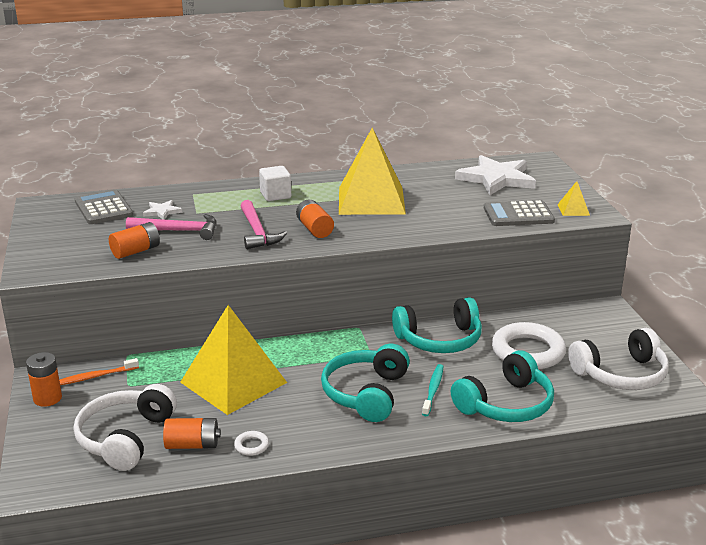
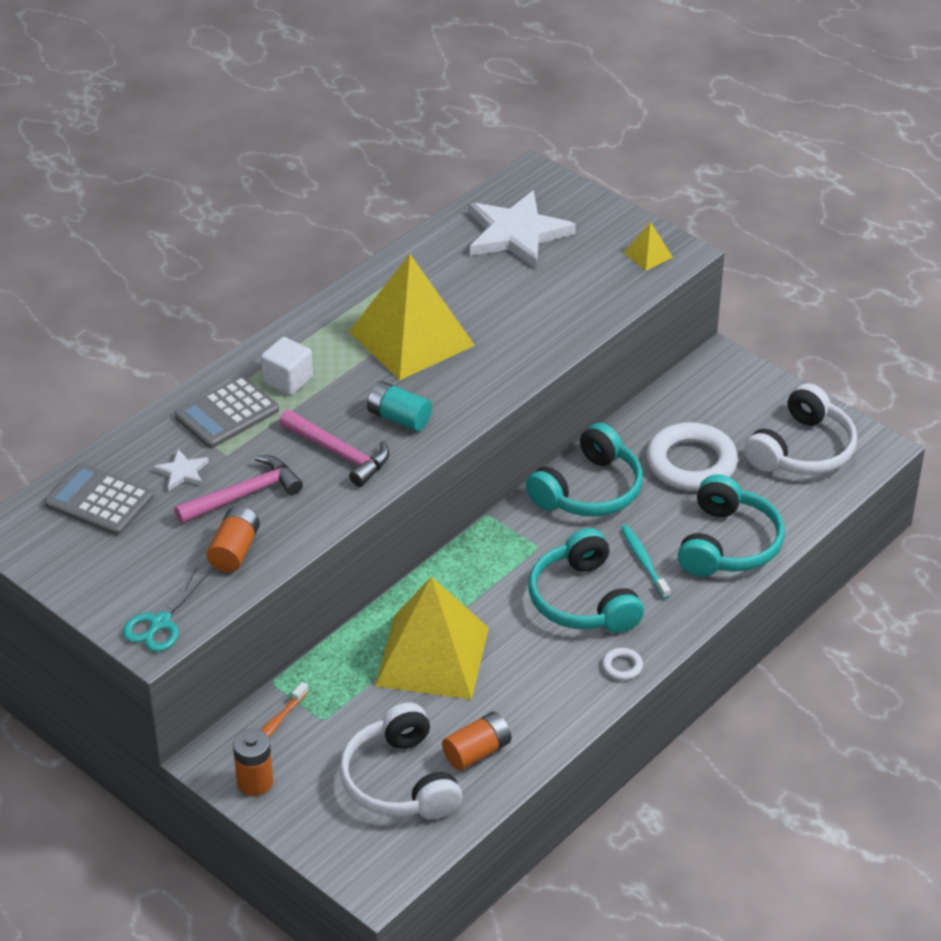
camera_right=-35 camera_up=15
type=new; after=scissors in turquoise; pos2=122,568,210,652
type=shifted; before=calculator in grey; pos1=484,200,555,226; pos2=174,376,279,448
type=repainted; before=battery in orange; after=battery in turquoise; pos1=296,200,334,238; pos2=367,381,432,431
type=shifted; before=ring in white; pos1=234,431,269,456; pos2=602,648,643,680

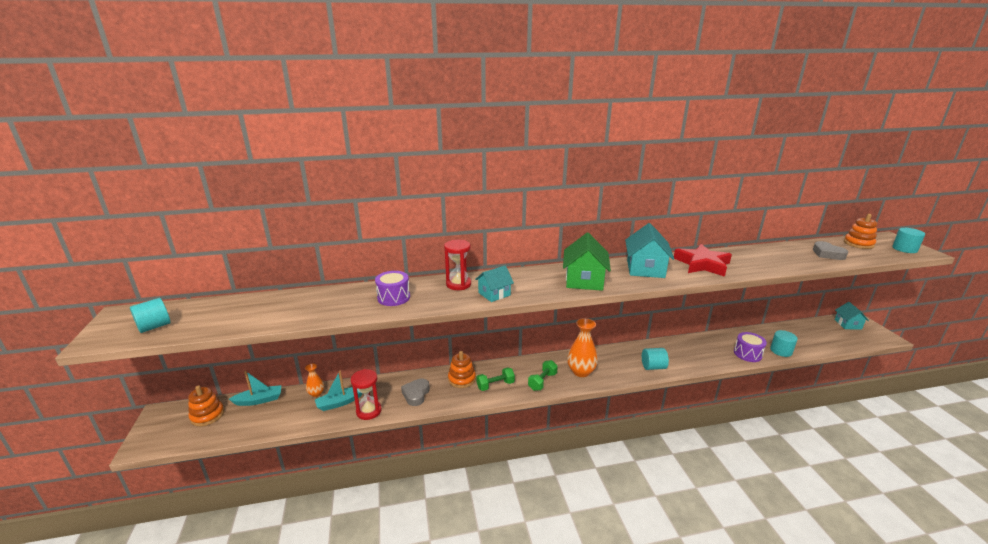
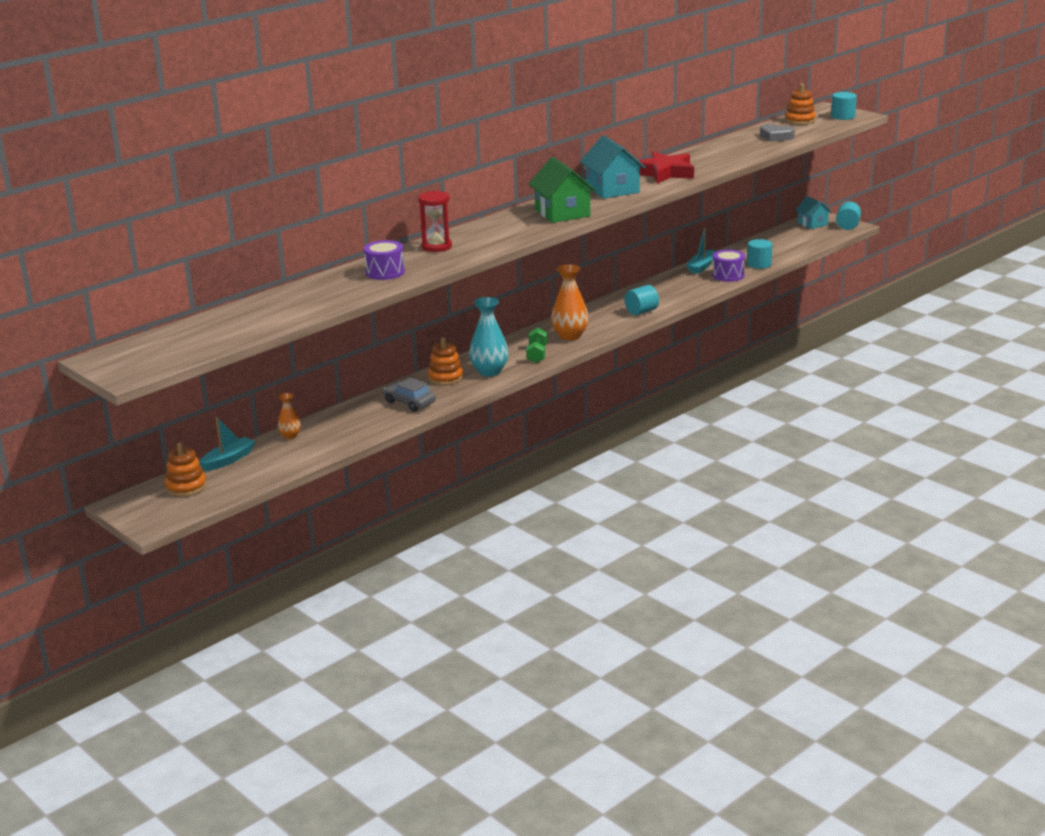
camera_right=-30 camera_up=0
type=swapped; before=heart in grey; after=car in grey; pos1=401,378,430,406; pos2=383,378,436,412
type=swapped; before=dumbbell in green; after=vase in turquoise; pos1=476,368,515,391; pos2=469,297,509,376
type=shifted; before=boat in turquoise; pos1=315,371,363,411; pos2=686,227,715,274
type=shifted; before=cylinder in turquoise; pos1=130,298,171,333; pos2=836,202,861,230
type=gone; before=hourglass in red; pos1=351,369,382,420
type=gone; before=house in turquoise; pos1=475,266,514,302

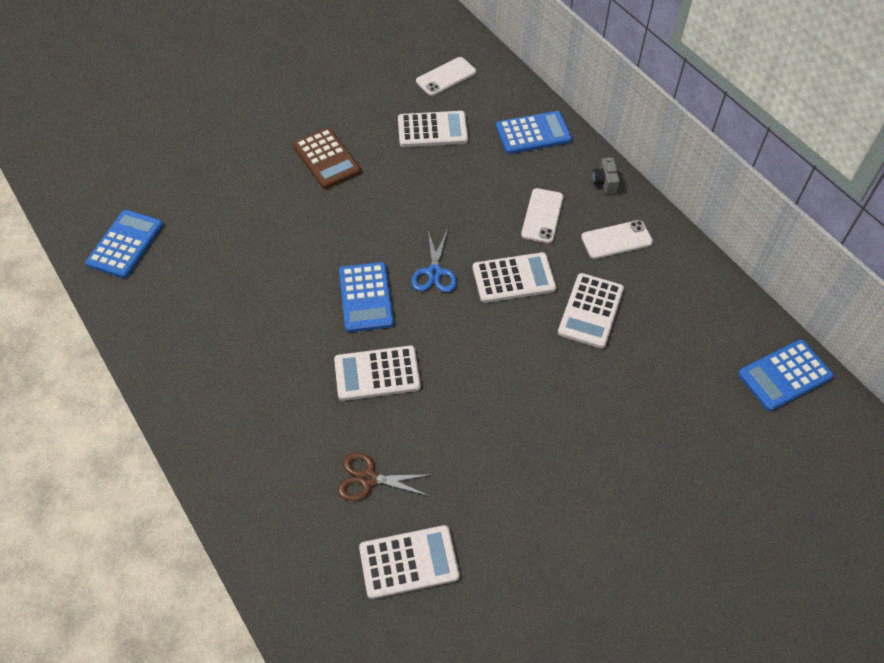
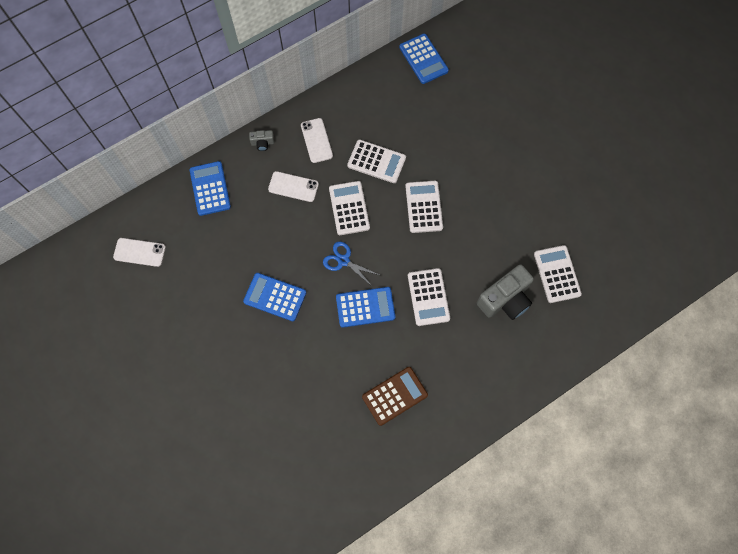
camera_right=-90 camera_up=15
type=rotated; before=phone in white; pos1=416,57,476,96; pos2=113,238,166,267; turn=-45
type=shifted; before=calculator in blue; pos1=86,210,163,278; pos2=243,273,306,321
type=rotated; before=scissors in blue; pos1=411,229,457,292; pos2=323,242,379,287; turn=-150
type=shifted; before=calculator in brown; pos1=293,128,361,189; pos2=362,367,428,426
type=shifted; before=calculator in white; pos1=398,111,468,147; pos2=405,181,443,233
type=swapped; before=scissors in brown; after=camera in grey; pos1=338,452,433,501; pos2=477,264,534,320

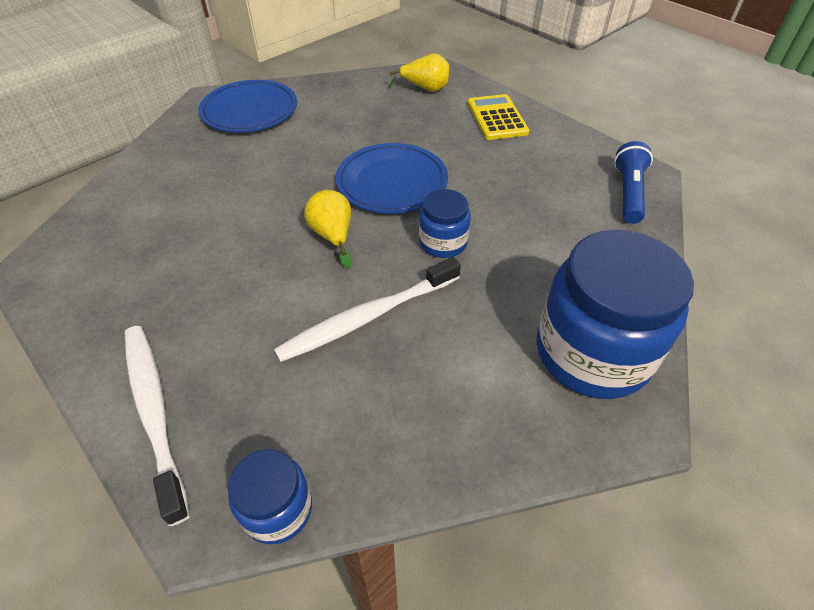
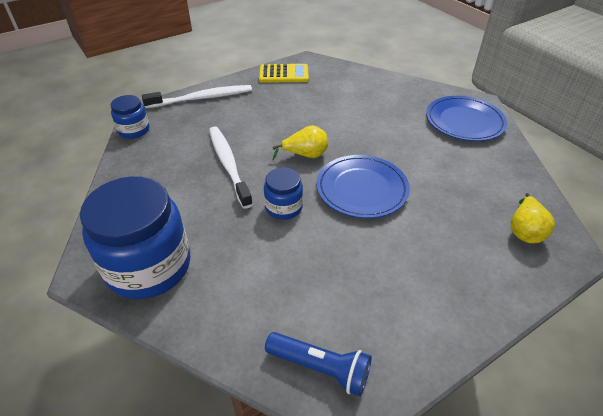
camera_right=100 camera_up=-5
type=shifted; before=calculator in yellow; pos1=468,94,529,140; pos2=259,64,309,83

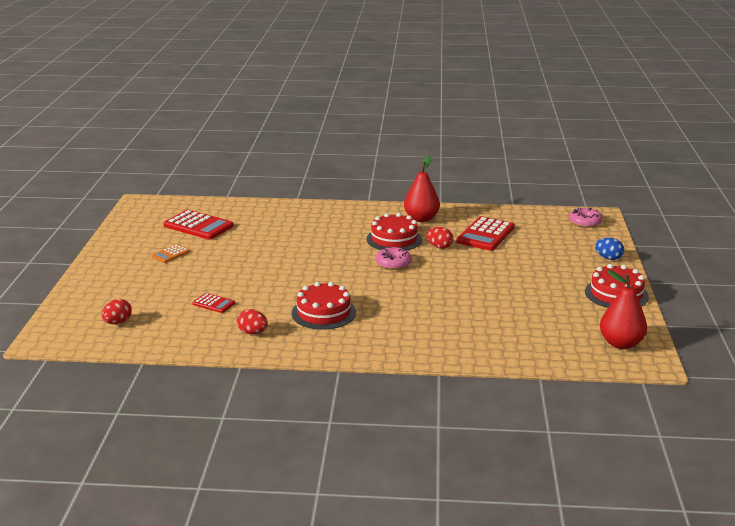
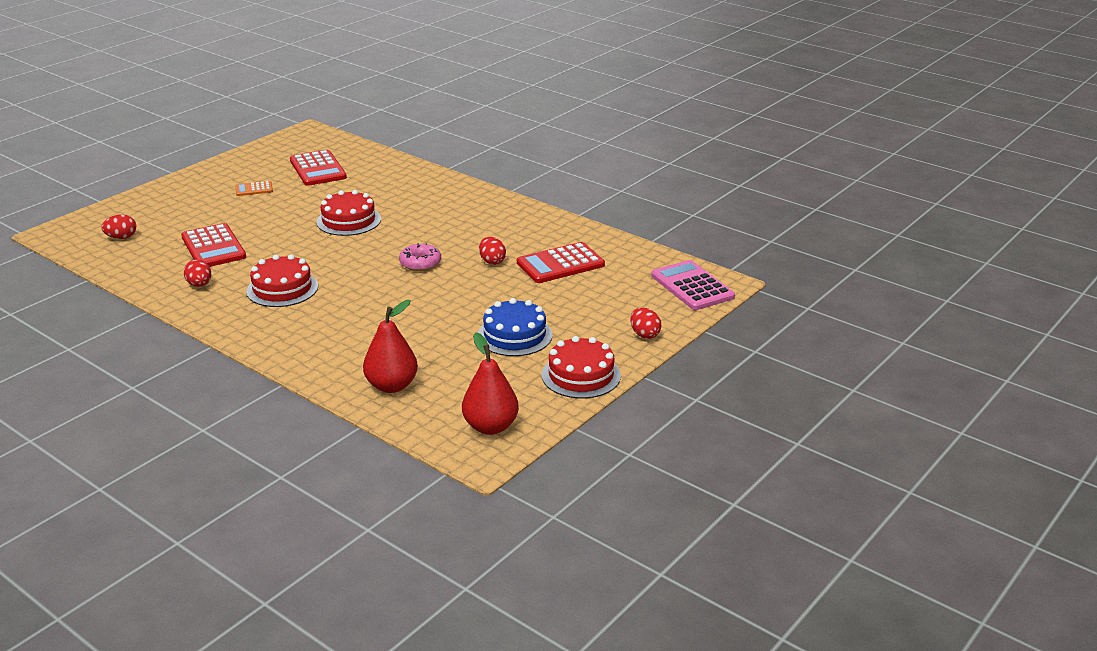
camera_right=35 camera_up=5
type=scaled; before=calculator in red; pos1=192,293,235,313; pos2=181,223,246,267; scale=1.93
type=shifted; before=cake in red; pos1=366,213,422,250; pos2=316,190,381,236
type=shifted; before=pear in red; pos1=404,156,440,222; pos2=363,300,418,393
type=new; after=cake in blue; pos2=478,298,553,356
type=repainted; before=egg in blue; after=egg in red; pos1=595,238,624,260; pos2=630,307,661,339
type=swapped; before=donut in pink; after=calculator in pink; pos1=569,208,603,228; pos2=651,260,735,310

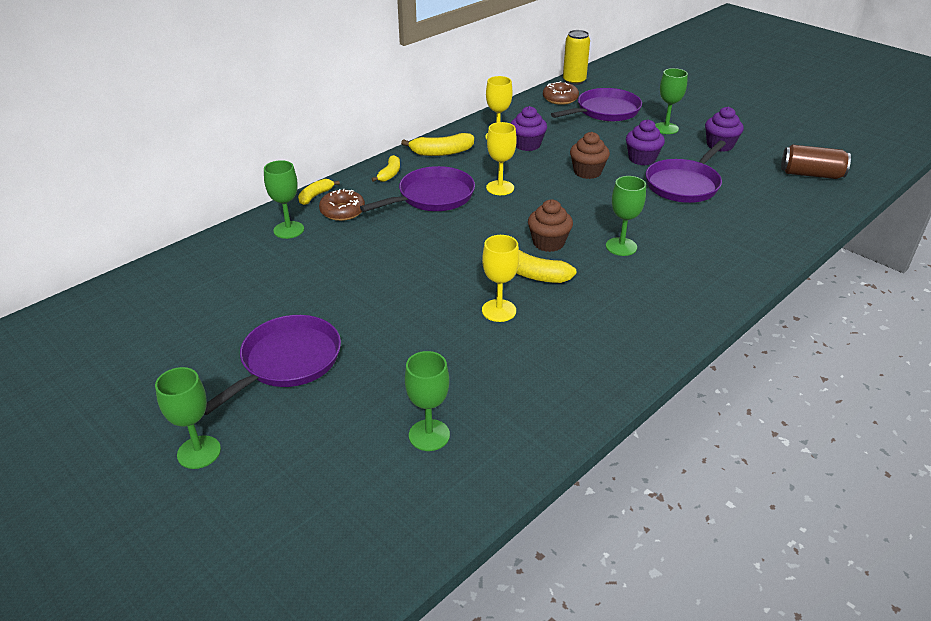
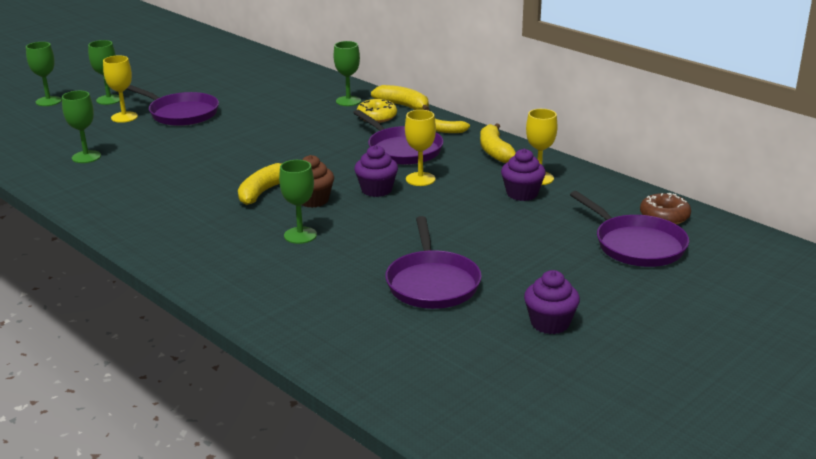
camera_right=90 camera_up=-10
type=shifted; before=goblet in green; pos1=655,68,688,134; pos2=26,42,62,106
type=shifted; before=goblet in yellow; pos1=482,235,519,322; pos2=103,55,138,123
type=shifted; before=cupcake in purple; pos1=626,119,665,166; pos2=354,145,398,197
type=repainted; before=donut in brown; after=donut in yellow; pos1=319,189,365,221; pos2=357,99,397,123
type=scaled; before=banana in yellow; pos1=298,179,340,205; pos2=371,85,430,111; scale=1.55
type=rotated; before=pan in purple; pos1=646,140,726,203; pos2=385,216,482,309; turn=-135
type=gone; before=can in yellow; pos1=563,30,590,85
type=gone; before=cupcake in brown; pos1=570,132,610,179
type=gone; before=can in brown; pos1=781,145,851,179

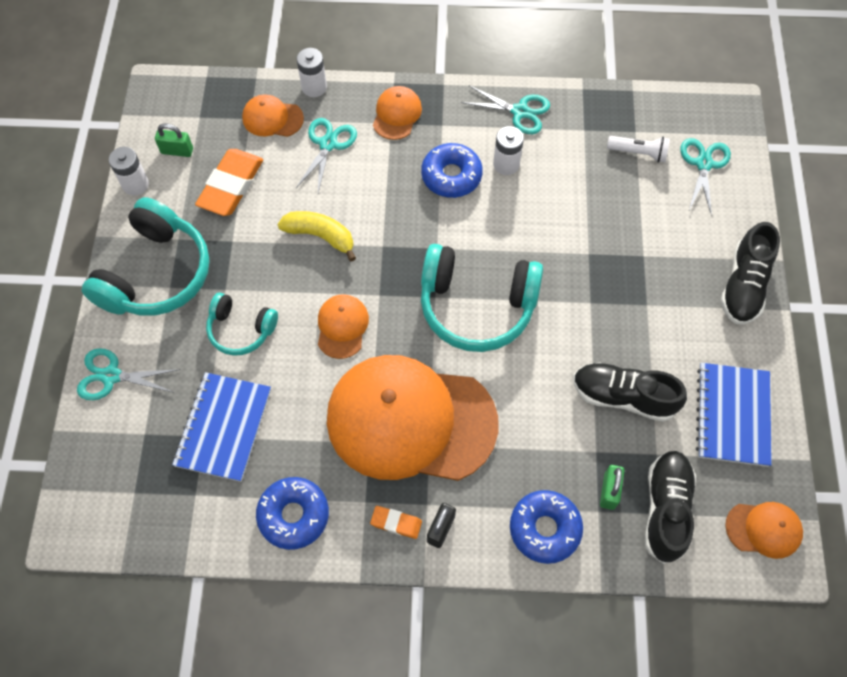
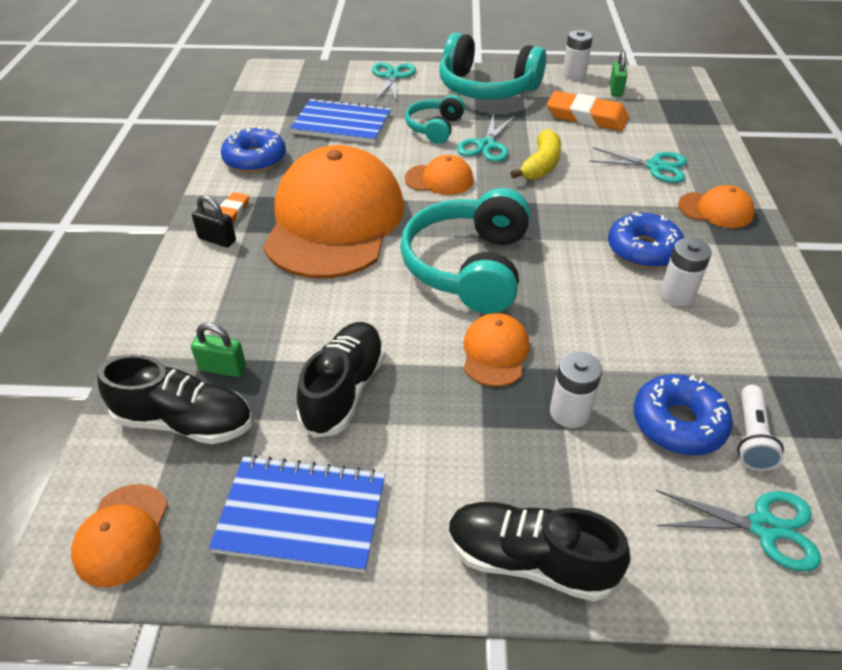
camera_right=90 camera_up=-20
type=shifted; before=scissors in turquoise; pos1=461,85,550,134; pos2=457,116,515,162
type=shifted; before=cap in orange; pos1=242,95,304,137; pos2=464,313,530,387
type=shifted; before=battery in white; pos1=297,48,327,97; pos2=550,351,602,428
type=shifted; before=donut in blue; pos1=510,490,583,564; pos2=633,374,733,455

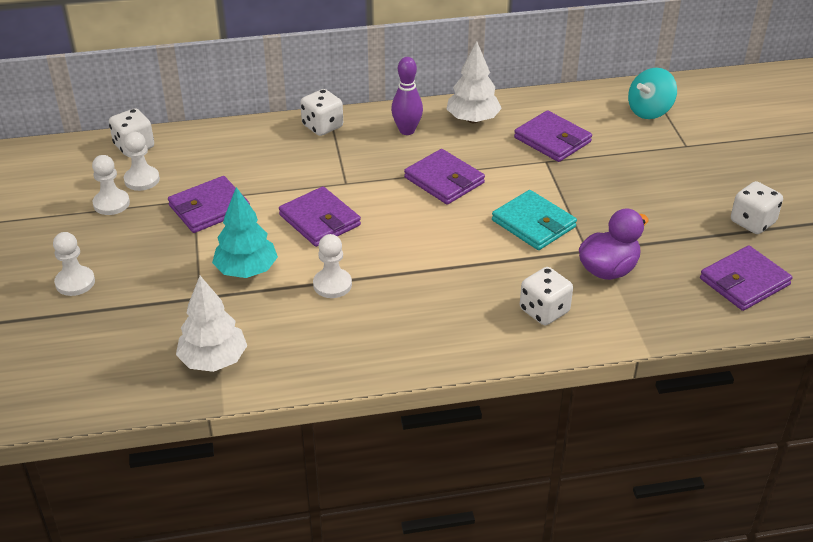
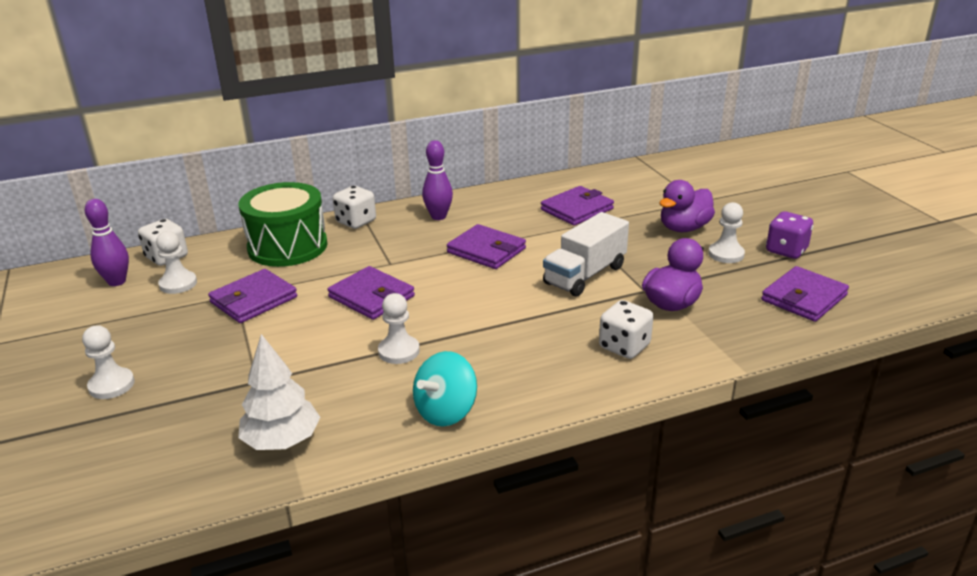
camera_right=-10 camera_up=-10
type=new; after=bowling pin in purple; pos2=85,199,129,286
type=new; after=drum in green; pos2=238,182,327,267
type=shifted; before=spinning top in turquoise; pos1=628,68,677,119; pos2=413,351,477,427
type=rotated; before=wallet in purple; pos1=514,110,592,162; pos2=541,186,614,226; turn=-75
type=swapped; before=wallet in turquoise; after=truck in white; pos1=492,190,577,250; pos2=543,212,629,297
type=new; after=duck in purple; pos2=660,180,715,232
type=shifted; before=pawn in white; pos1=92,155,130,215; pos2=708,202,745,263
type=repainted; before=dice in white; after=dice in purple; pos1=731,181,783,234; pos2=766,211,813,259
type=gone; before=tree in turquoise; pos1=212,187,278,278
type=gone; before=tree in white; pos1=447,41,502,123

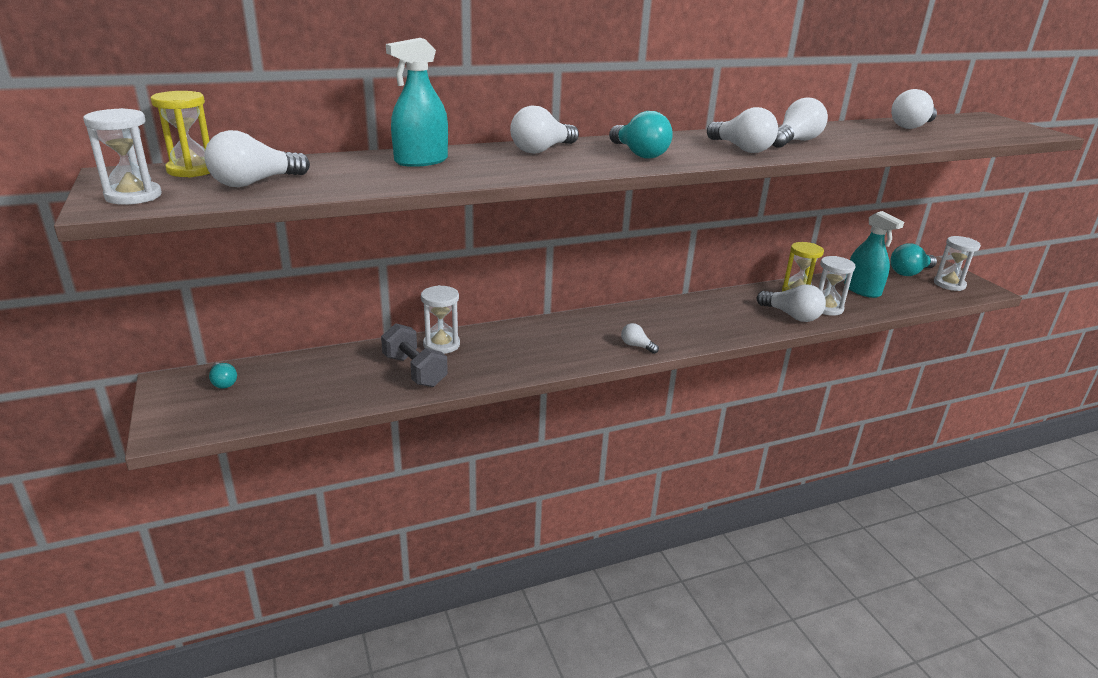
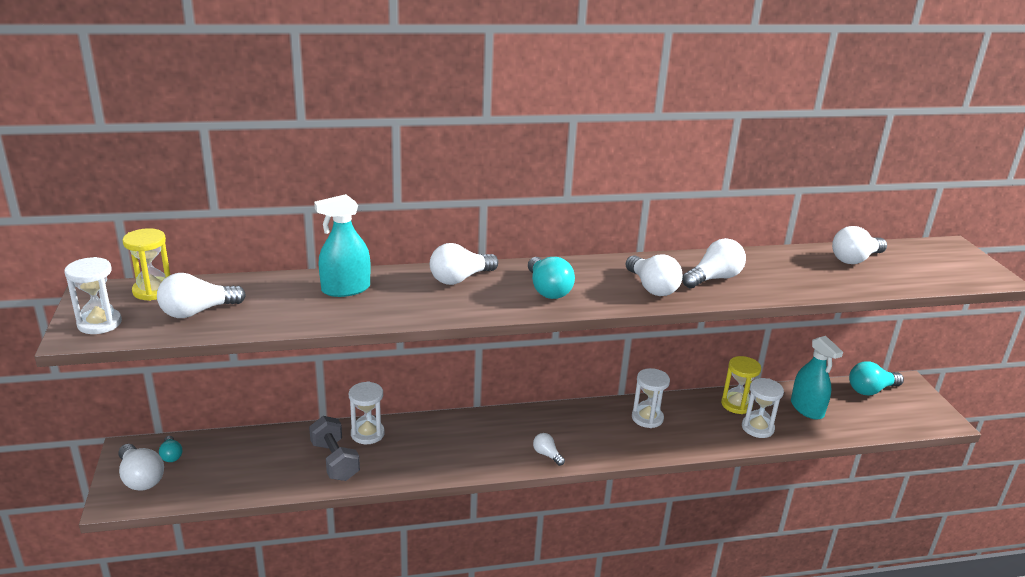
camera_right=10 camera_up=0
type=shifted; before=light bulb in white; pos1=757,284,826,322; pos2=118,444,164,491
type=shifted; before=hourglass in white; pos1=934,236,981,291; pos2=632,368,670,428

